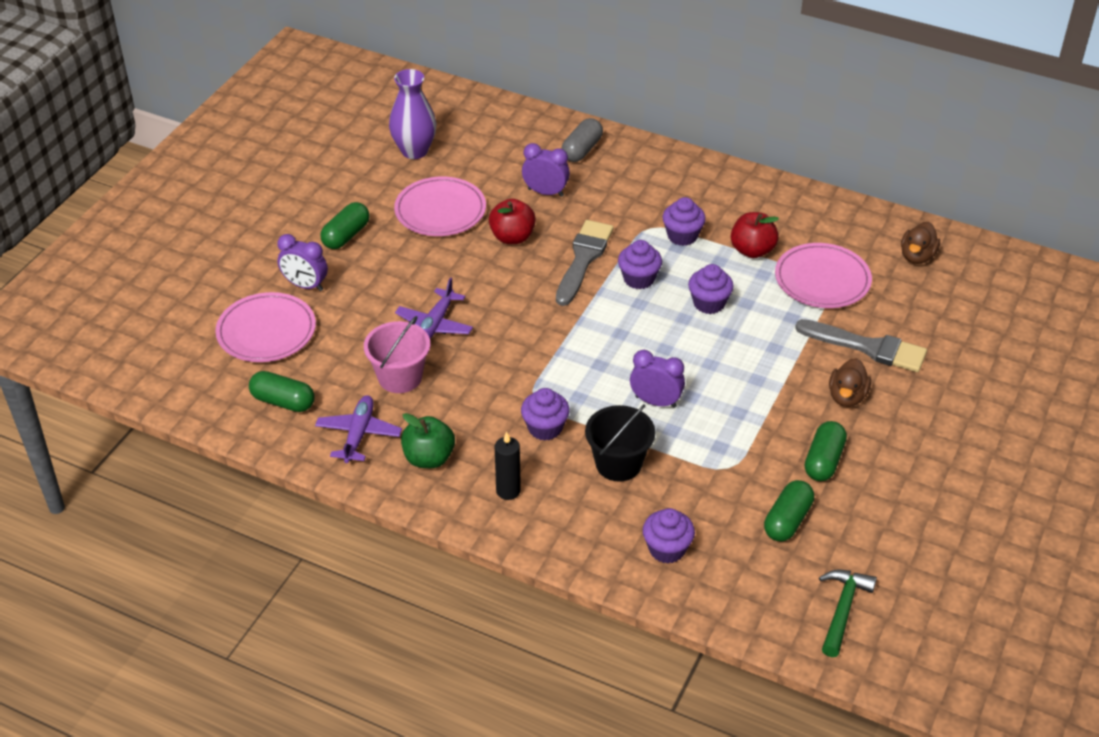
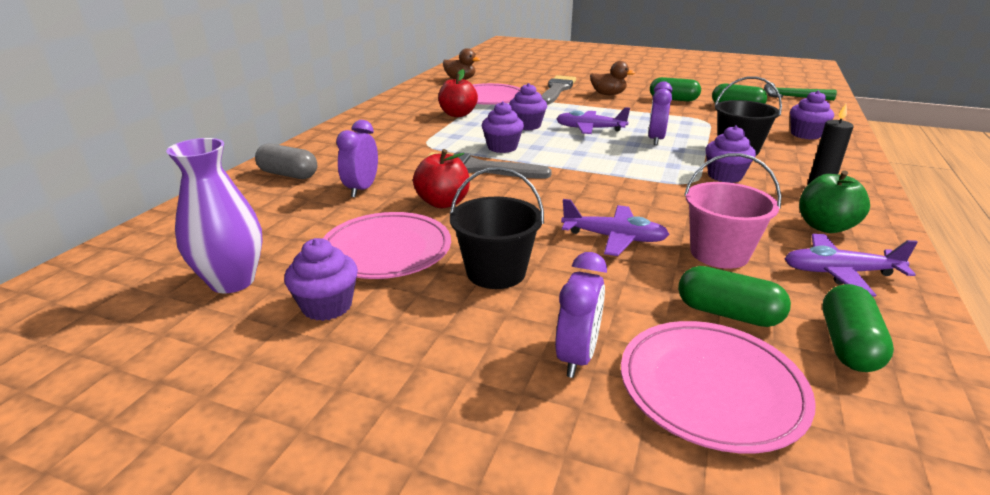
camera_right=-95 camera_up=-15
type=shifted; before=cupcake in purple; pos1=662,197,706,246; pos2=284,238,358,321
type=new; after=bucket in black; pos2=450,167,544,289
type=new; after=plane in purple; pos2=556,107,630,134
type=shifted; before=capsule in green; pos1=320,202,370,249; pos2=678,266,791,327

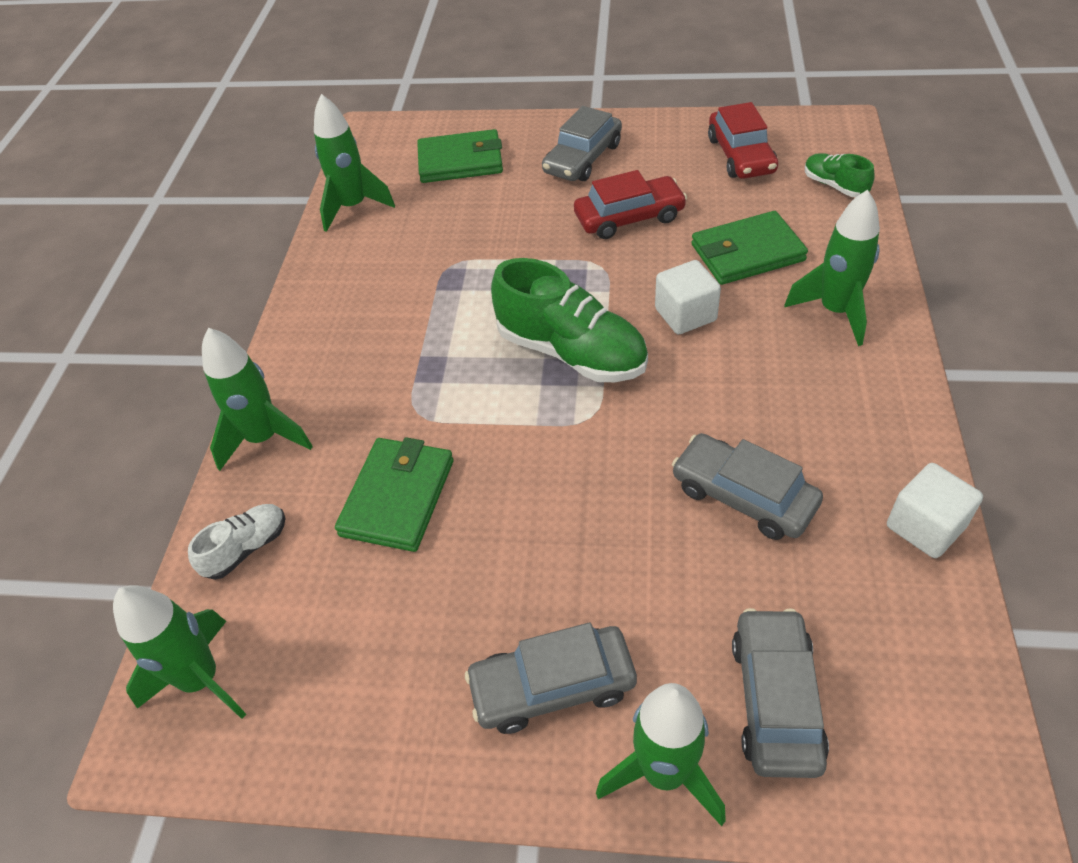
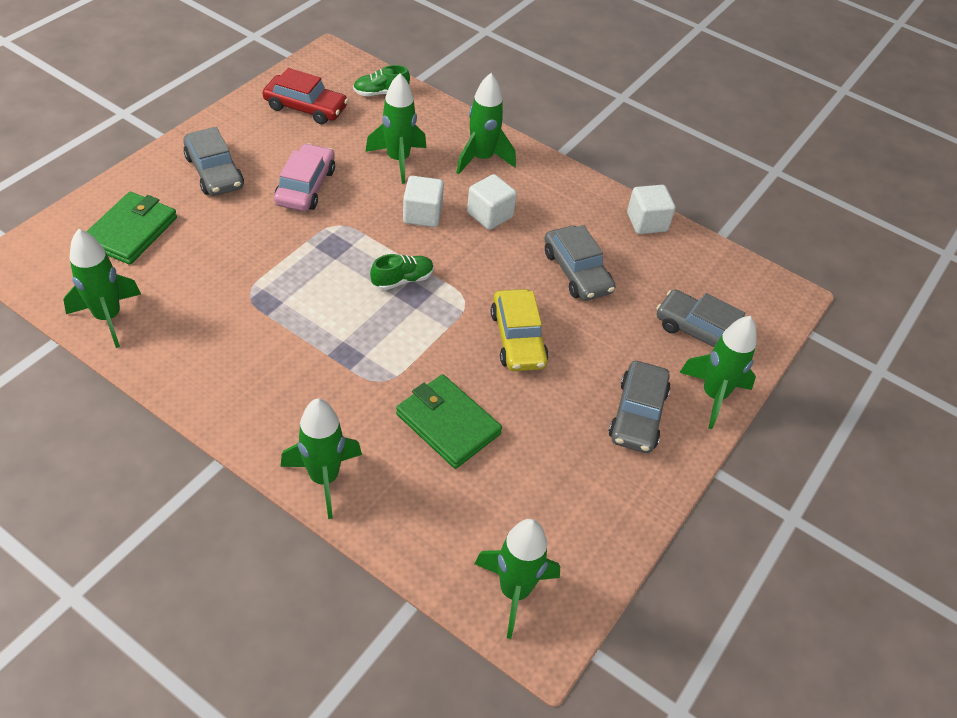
camera_right=-70 camera_up=0
type=repainted; before=car in red; after=car in pink; pos1=574,170,687,239; pos2=274,143,335,211
type=swapped; before=wallet in green; after=rocket in green; pos1=691,211,808,285; pos2=365,73,426,184
type=scaled; before=shoe in green; pos1=491,258,648,382; pos2=370,254,434,290; scale=0.51
type=new; after=cube in white; pos2=467,174,517,230
type=new; after=car in yellow; pos2=491,289,549,371
type=rotated; before=car in grey; pos1=672,433,823,540; pos2=544,225,616,301; turn=-90
type=gone; before=shoe in white; pos1=188,504,286,580

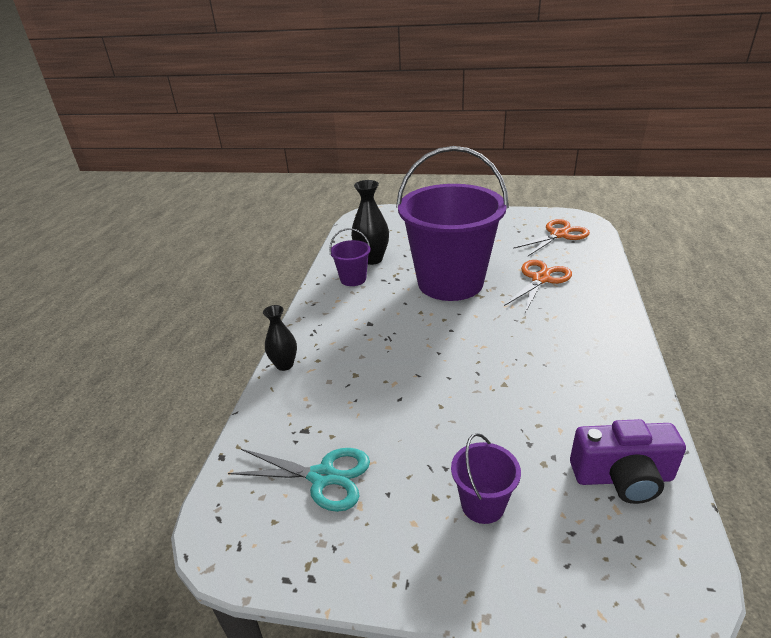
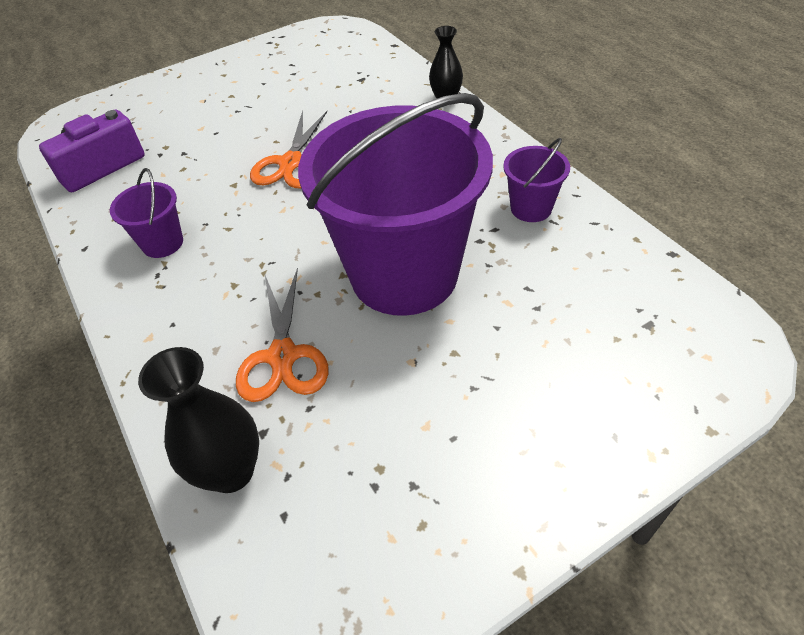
camera_right=140 camera_up=15
type=shifted; before=bucket in purple; pos1=451,433,521,524; pos2=110,168,183,258
type=shifted; before=vase in black; pos1=351,180,389,265; pos2=138,347,259,493
type=shifted; before=scissors in orange; pos1=513,219,590,256; pos2=250,111,327,188
type=gone; before=scissors in turquoise; pos1=228,448,370,512

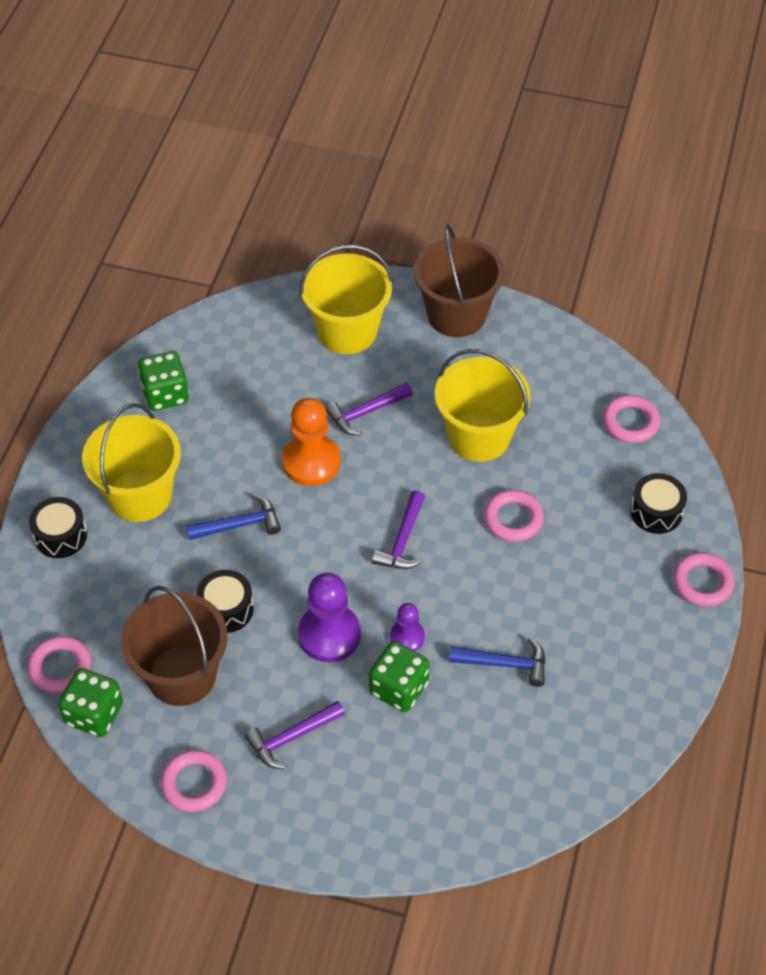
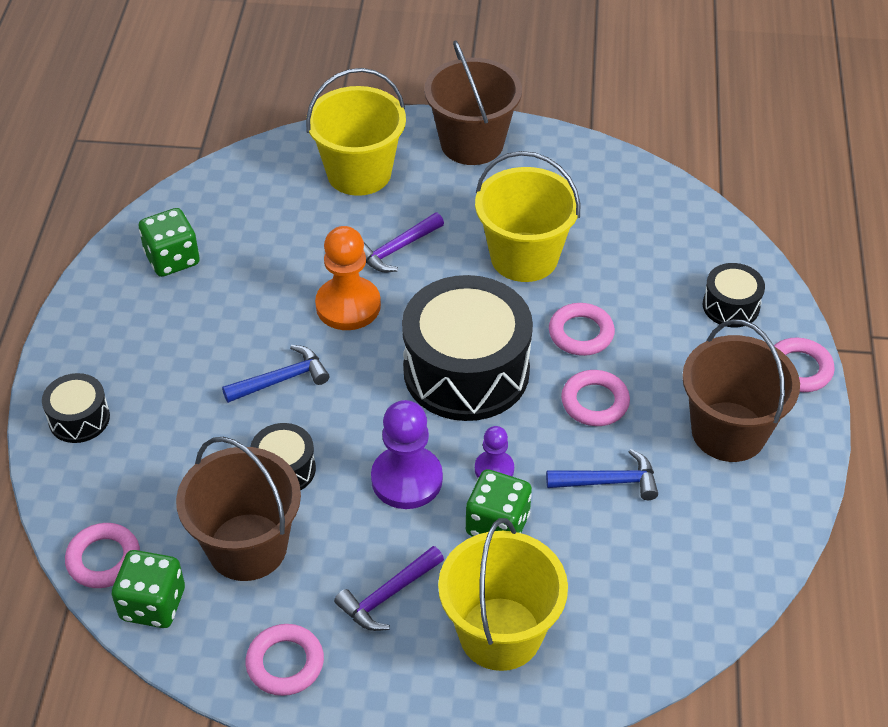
camera_right=-10 camera_up=-5
type=swapped; before=hammer in purple; after=drum in black; pos1=372,491,425,569; pos2=402,275,533,421
type=shifted; before=bucket in yellow; pos1=82,403,181,522; pos2=438,518,568,671
type=shifted; before=ring in pink; pos1=603,395,660,443; pos2=561,370,630,426
type=new; after=bucket in brown; pos2=682,319,800,462

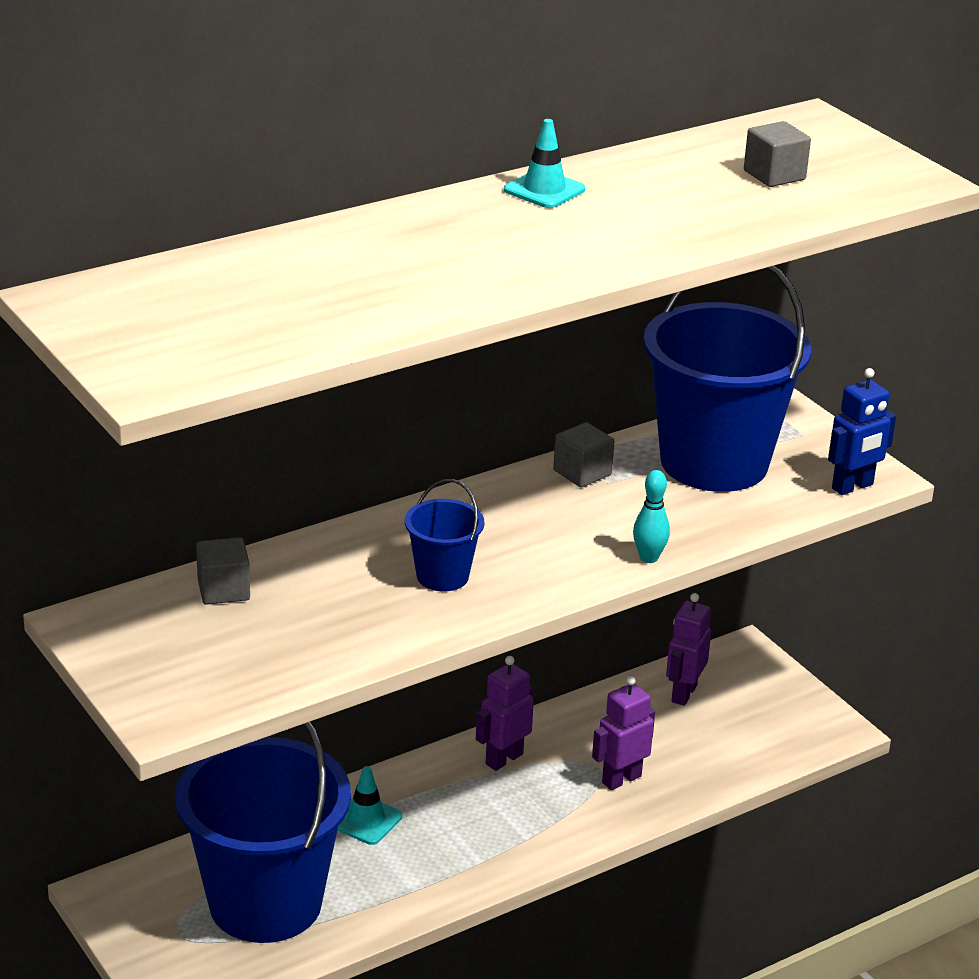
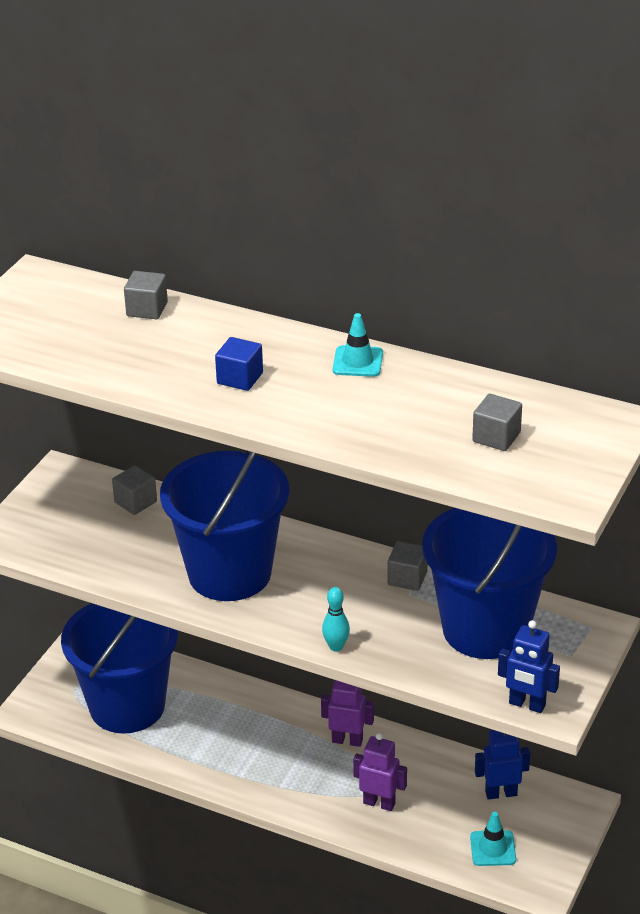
camera_right=60 camera_up=5
type=new; after=cube in grey; pos2=124,271,168,319
type=scaled; before=bucket in blue; pos1=405,479,485,591; pos2=160,450,289,601; scale=2.24
type=new; after=cube in blue; pos2=215,337,263,391
type=shifted; before=traffic cone in turquoise; pos1=337,766,402,845; pos2=470,812,516,866
type=repainted; before=robot in purple; after=robot in blue; pos1=666,593,711,706; pos2=475,730,530,800

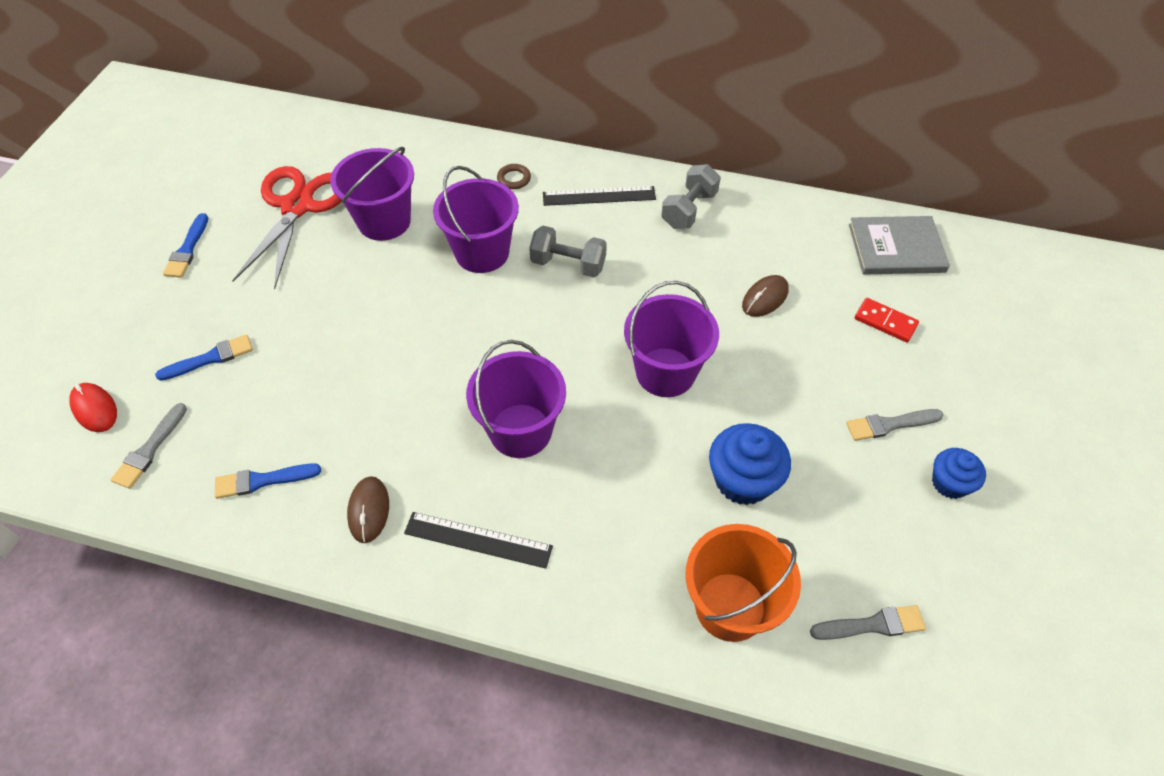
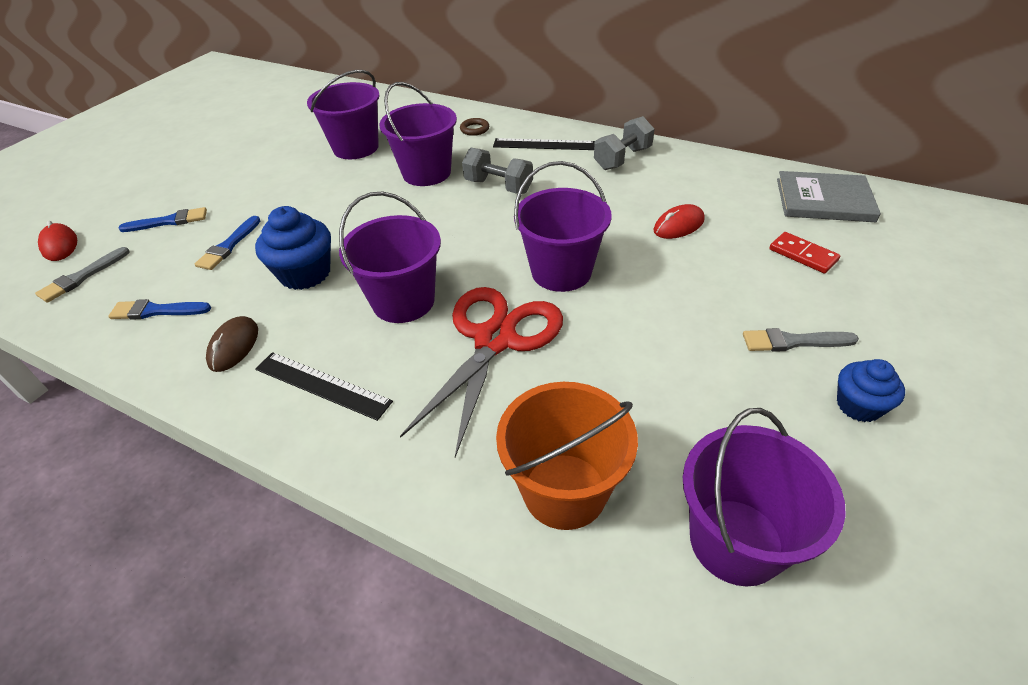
camera_right=15 camera_up=-10
type=shifted; before=brush in blue; pos1=163,213,208,278; pos2=195,216,260,270
type=shifted; before=cupcake in blue; pos1=709,423,791,505; pos2=255,206,331,290
type=shifted; before=scissors in red; pos1=232,166,342,289; pos2=400,287,563,457
type=repainted; before=mouse in brown; after=mouse in red; pos1=742,275,789,317; pos2=653,204,705,239
type=swapped; before=brush in grey; after=bucket in purple; pos1=810,605,926,640; pos2=683,408,846,586

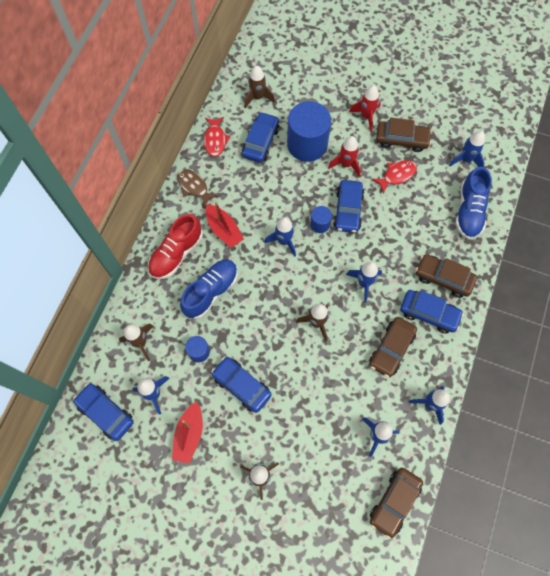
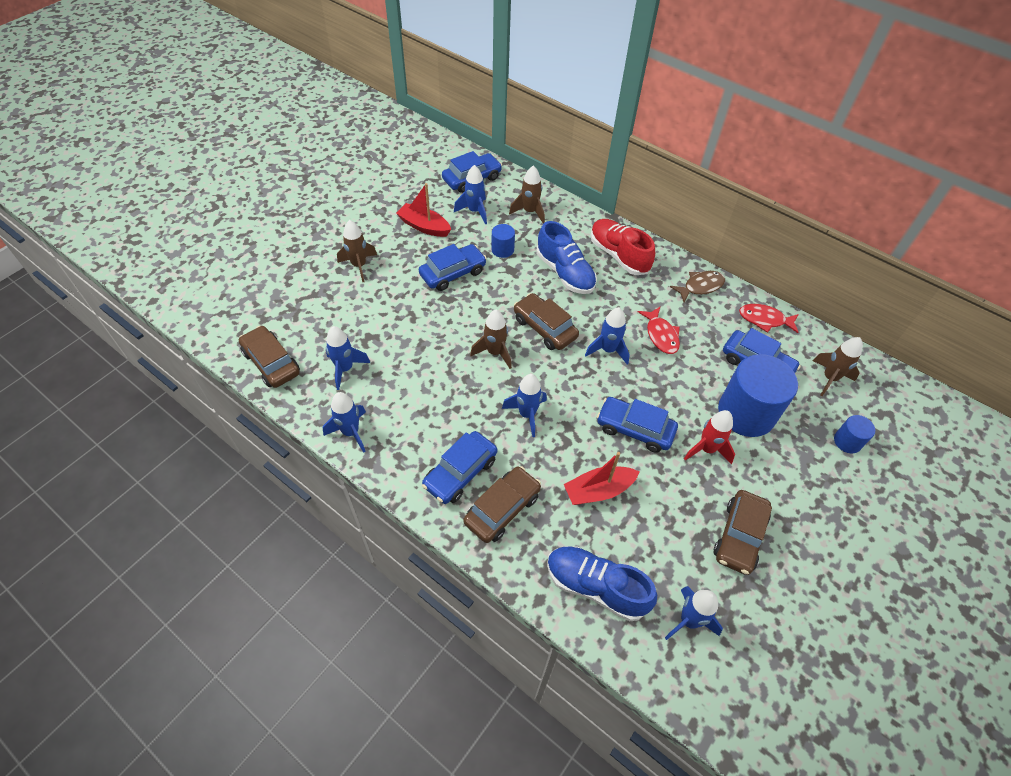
camera_right=105 camera_up=-15
type=shifted; before=car in brown; pos1=369,317,417,378; pos2=514,293,579,350
type=shifted; before=boat in red; pos1=205,202,244,248; pos2=564,452,639,505
type=shifted; before=fish in red; pos1=372,160,417,194; pos2=638,307,680,354
type=shifted; before=cylinder in blue; pos1=310,206,332,233; pos2=834,415,875,453
type=gone; before=rocket in red; pos1=349,85,381,132

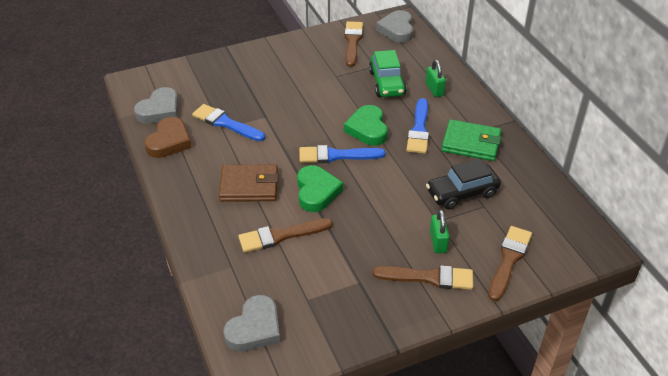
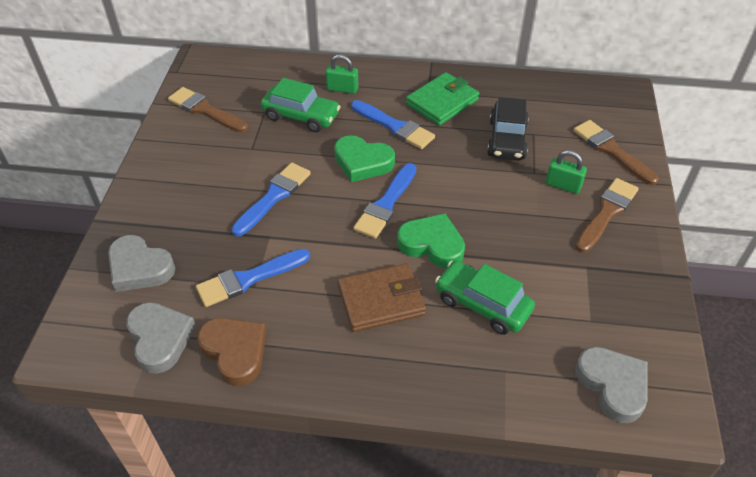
camera_right=-60 camera_up=5
type=shifted; before=heart in grey; pos1=376,10,413,43; pos2=108,235,175,292
type=new; after=brush in blue; pos2=231,162,311,236
type=rotated; before=wallet in brown; pos1=219,164,279,202; pos2=338,263,426,332; turn=45
type=swapped; before=brush in brown; after=car in green; pos1=238,218,333,253; pos2=435,260,535,335

